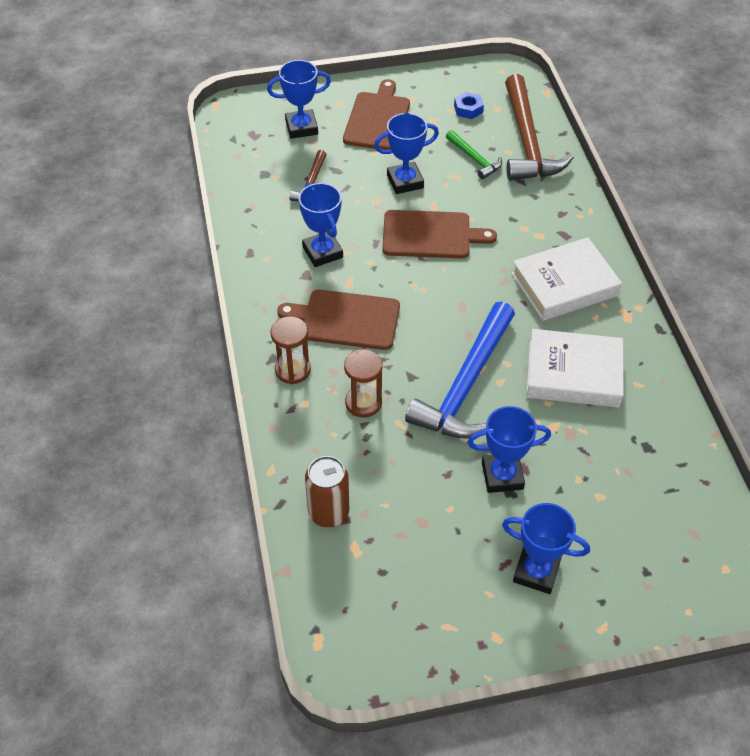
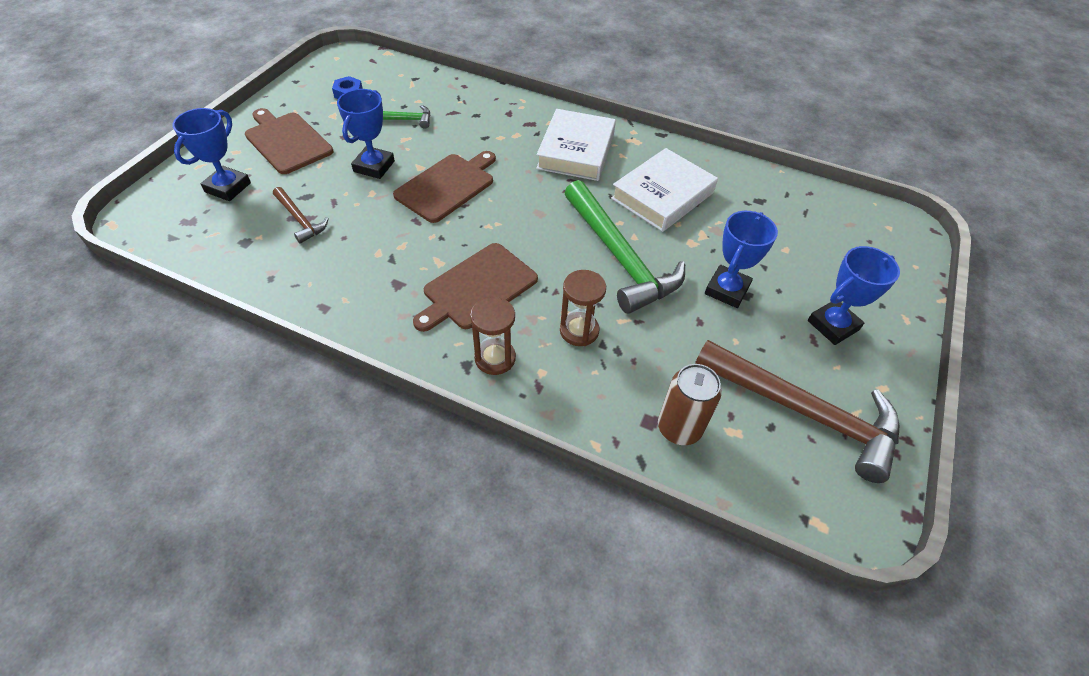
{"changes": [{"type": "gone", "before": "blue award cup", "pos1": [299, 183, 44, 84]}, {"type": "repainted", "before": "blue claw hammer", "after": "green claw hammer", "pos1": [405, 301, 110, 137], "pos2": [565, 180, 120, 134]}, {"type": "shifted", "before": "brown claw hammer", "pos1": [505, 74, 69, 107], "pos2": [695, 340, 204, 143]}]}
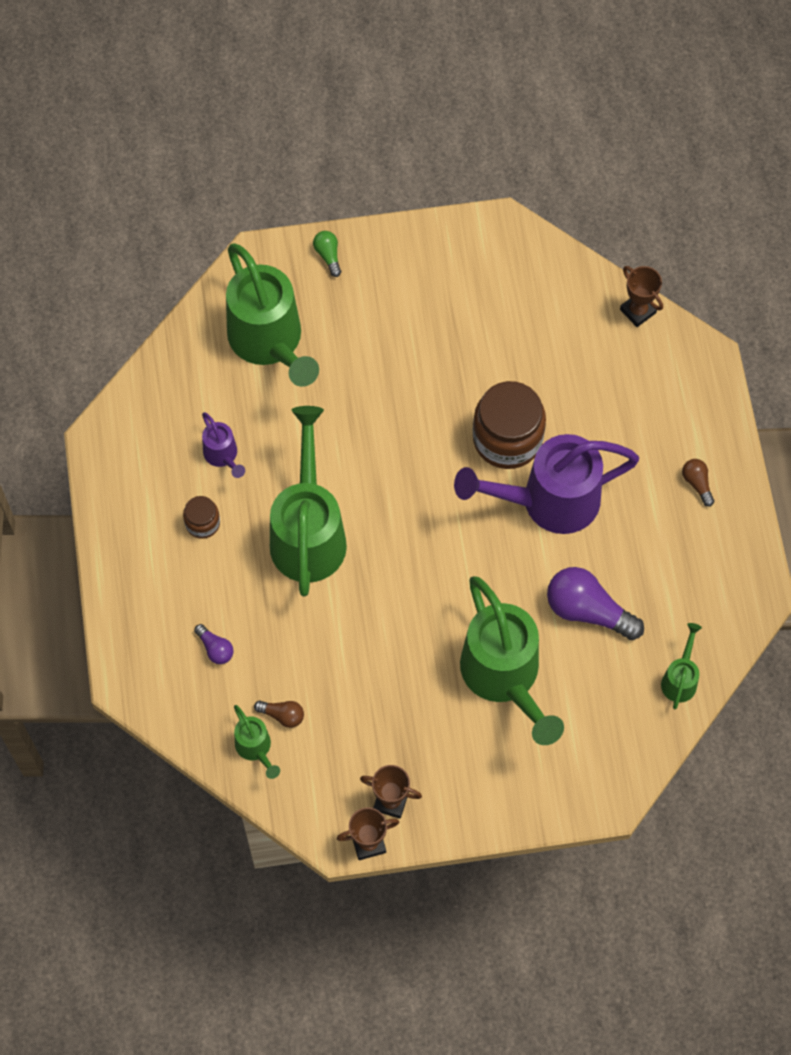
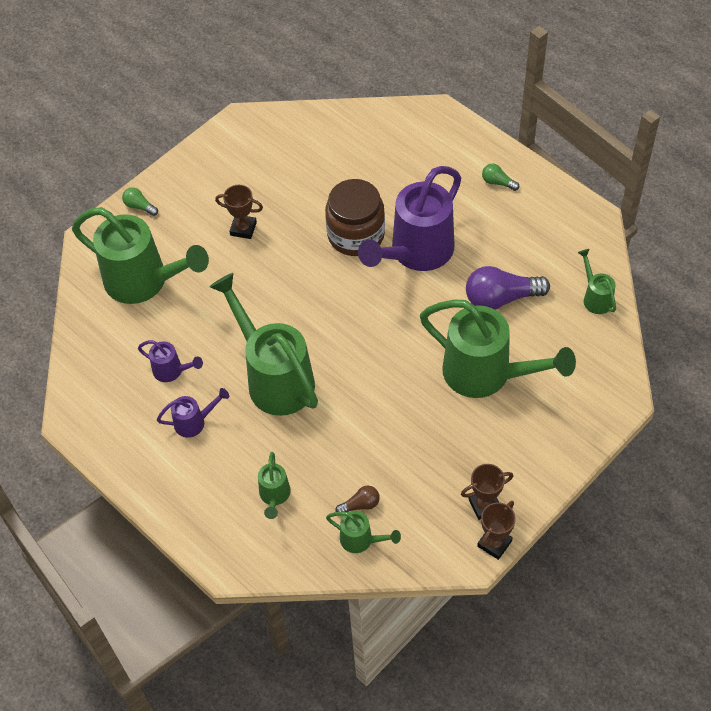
{"changes": [{"type": "swapped", "before": "brown preserve jar", "after": "royal purple watering can", "pos1": [183, 496, 37, 43], "pos2": [157, 388, 72, 50]}, {"type": "swapped", "before": "royal purple lightbulb", "after": "green watering can", "pos1": [194, 624, 39, 40], "pos2": [258, 452, 33, 67]}, {"type": "shifted", "before": "brown award cup", "pos1": [620, 266, 43, 61], "pos2": [215, 185, 48, 54]}, {"type": "repainted", "before": "brown lightbulb", "after": "green lightbulb", "pos1": [682, 459, 32, 48], "pos2": [482, 164, 37, 27]}]}
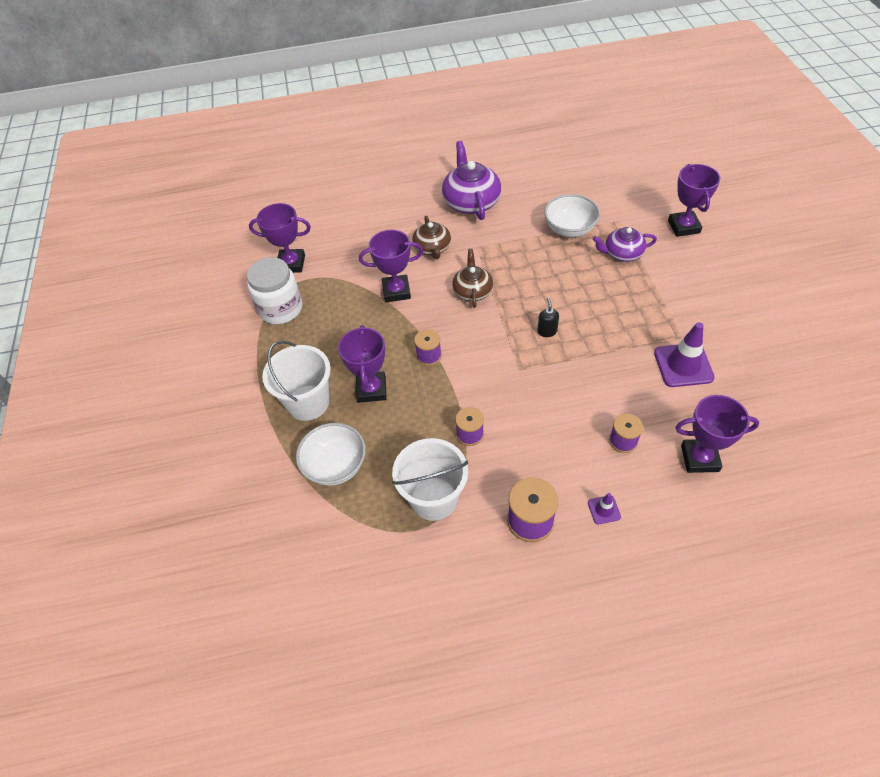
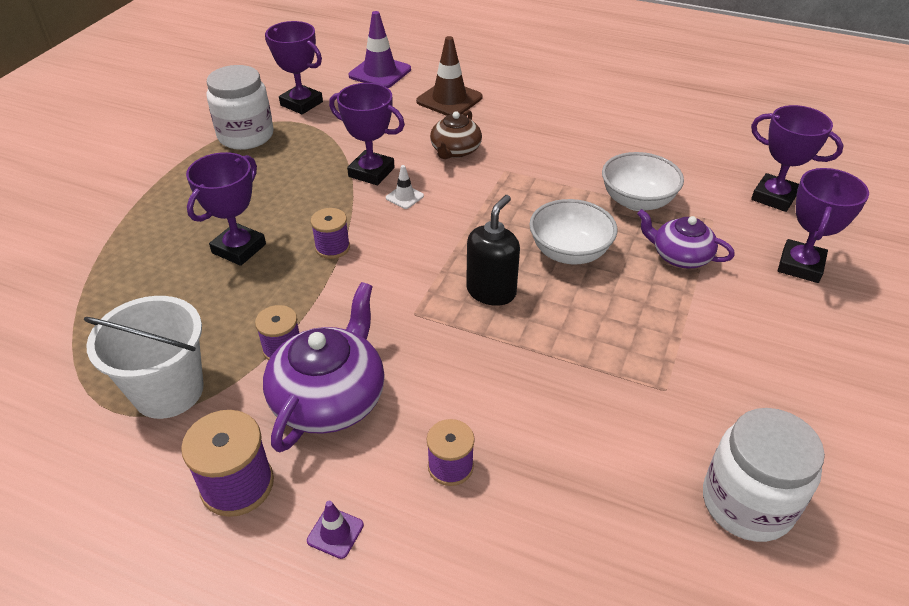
{"changes": [{"type": "gone", "before": "snow-white sand bucket", "pos1": [262, 341, 69, 80]}, {"type": "shifted", "before": "snow-white serving bowl", "pos1": [296, 423, 70, 63], "pos2": [529, 199, 88, 65]}, {"type": "shifted", "before": "royal purple teapot", "pos1": [442, 141, 59, 79], "pos2": [263, 282, 122, 170]}, {"type": "gone", "before": "brown teapot", "pos1": [452, 249, 41, 59]}, {"type": "scaled", "before": "black pump bottle", "pos1": [537, 298, 22, 39], "pos2": [466, 195, 54, 111], "scale": 1.76}, {"type": "shifted", "before": "royal purple road cone", "pos1": [654, 322, 61, 65], "pos2": [349, 11, 62, 77]}, {"type": "shifted", "before": "royal purple award cup", "pos1": [676, 395, 83, 78], "pos2": [751, 105, 93, 107]}, {"type": "new", "after": "snow-white road cone", "pos2": [386, 165, 38, 44]}, {"type": "new", "after": "brown road cone", "pos2": [416, 36, 66, 80]}, {"type": "new", "after": "snow-white preserve jar", "pos2": [703, 408, 122, 134]}]}
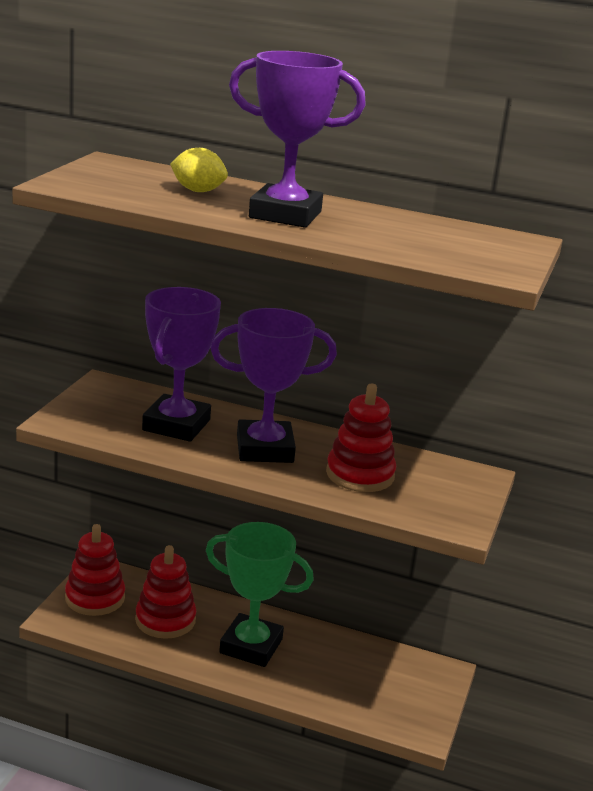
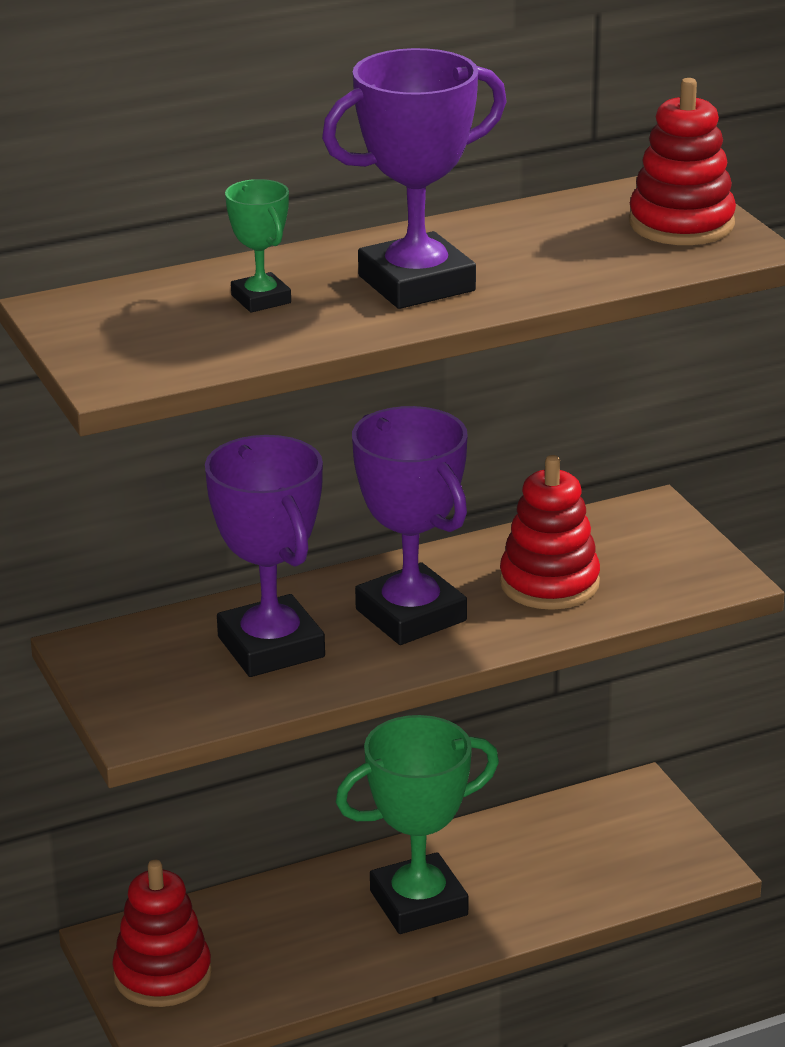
{"changes": [{"type": "shifted", "before": "scarlet ring stacker", "pos1": [135, 545, 61, 94], "pos2": [629, 78, 107, 167]}, {"type": "swapped", "before": "golden lemon", "after": "green award cup", "pos1": [170, 148, 58, 44], "pos2": [225, 179, 66, 134]}, {"type": "rotated", "before": "royal purple award cup", "pos1": [210, 308, 127, 155], "pos2": [352, 406, 116, 239], "turn": -75}]}
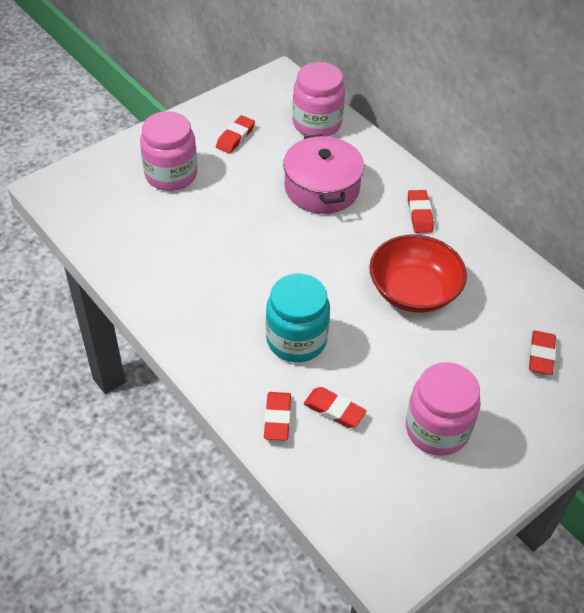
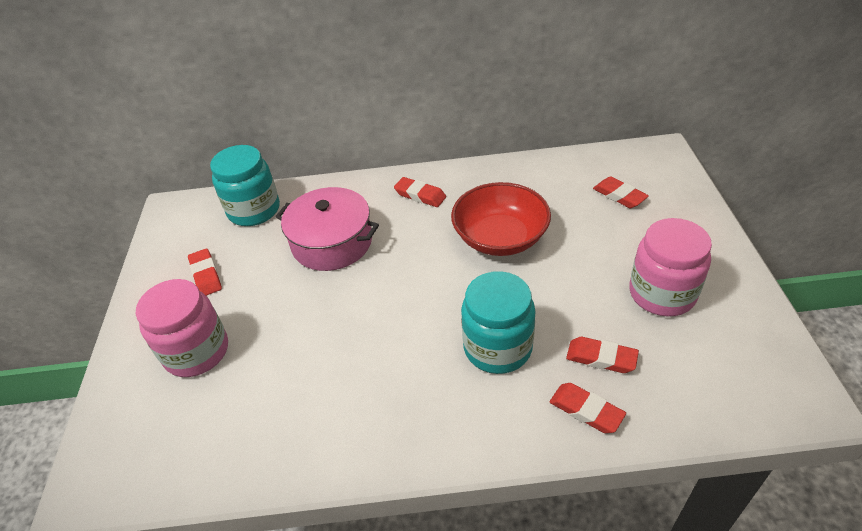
{"changes": [{"type": "repainted", "before": "pink preserve jar", "after": "turquoise preserve jar", "pos1": [293, 62, 52, 75], "pos2": [210, 145, 70, 81]}, {"type": "rotated", "before": "scarlet pencil eraser", "pos1": [304, 387, 63, 41], "pos2": [566, 337, 73, 36], "turn": 45}]}
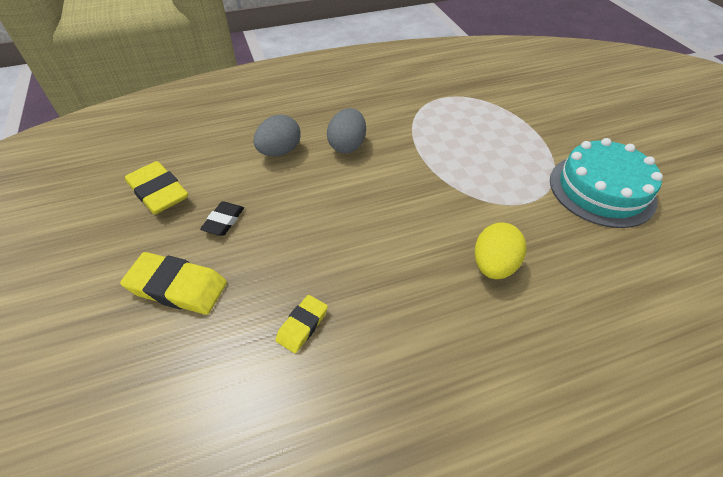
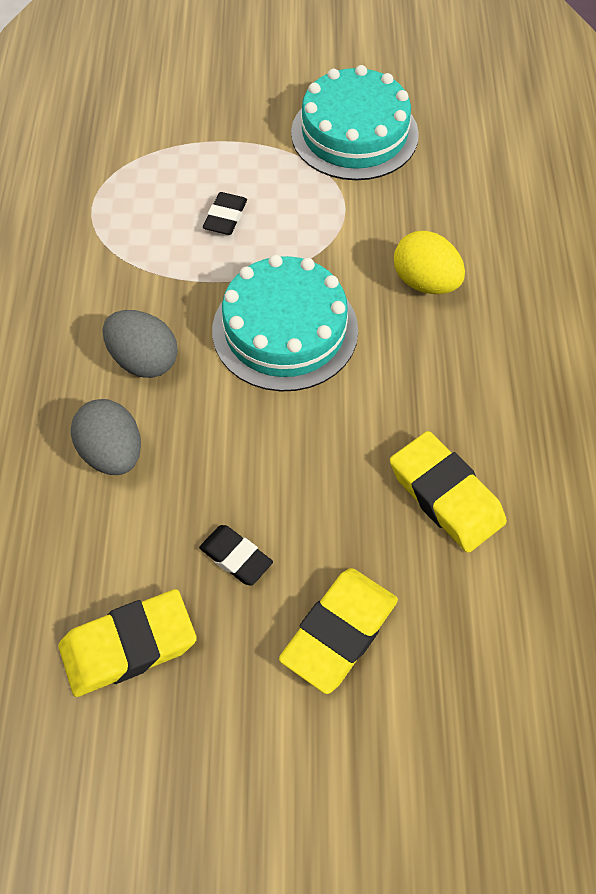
{"changes": [{"type": "scaled", "before": "golden pencil eraser", "pos1": [275, 295, 53, 58], "pos2": [390, 431, 117, 122], "scale": 1.72}, {"type": "new", "after": "black pencil eraser", "pos2": [203, 192, 44, 43]}, {"type": "new", "after": "turquoise cake", "pos2": [212, 255, 146, 136]}]}
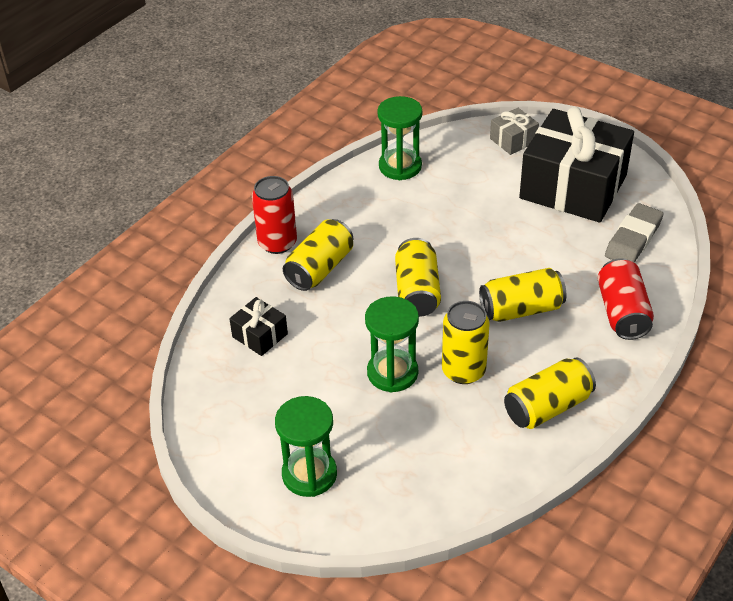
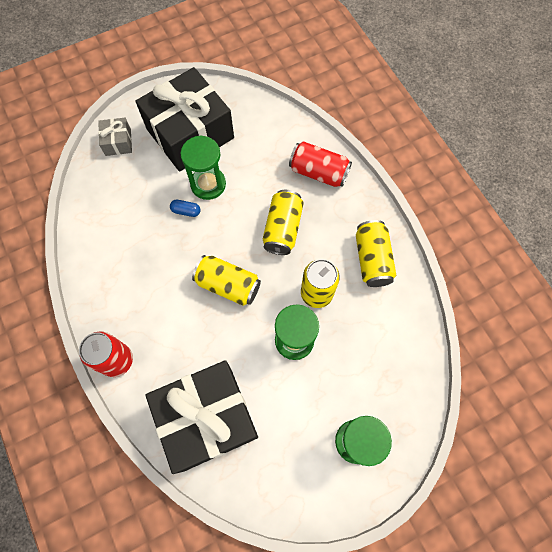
{"changes": [{"type": "scaled", "before": "black wrapped gift", "pos1": [229, 297, 59, 59], "pos2": [145, 360, 113, 114], "scale": 2.33}, {"type": "gone", "before": "golden soda can", "pos1": [283, 219, 70, 72]}, {"type": "shifted", "before": "green hourglass", "pos1": [377, 96, 45, 84], "pos2": [181, 135, 45, 65]}, {"type": "gone", "before": "grey pencil eraser", "pos1": [605, 203, 59, 60]}, {"type": "new", "after": "blue capsule", "pos2": [170, 200, 30, 17]}]}
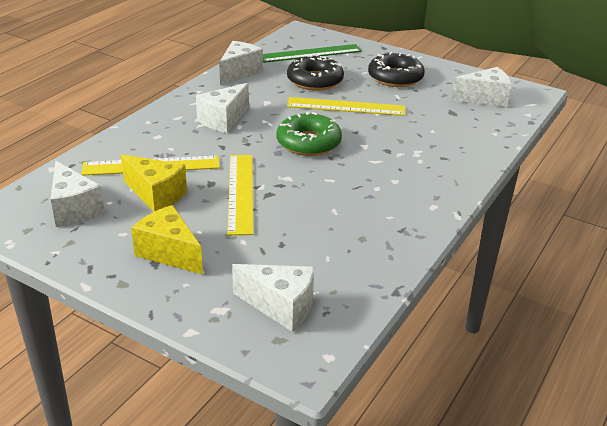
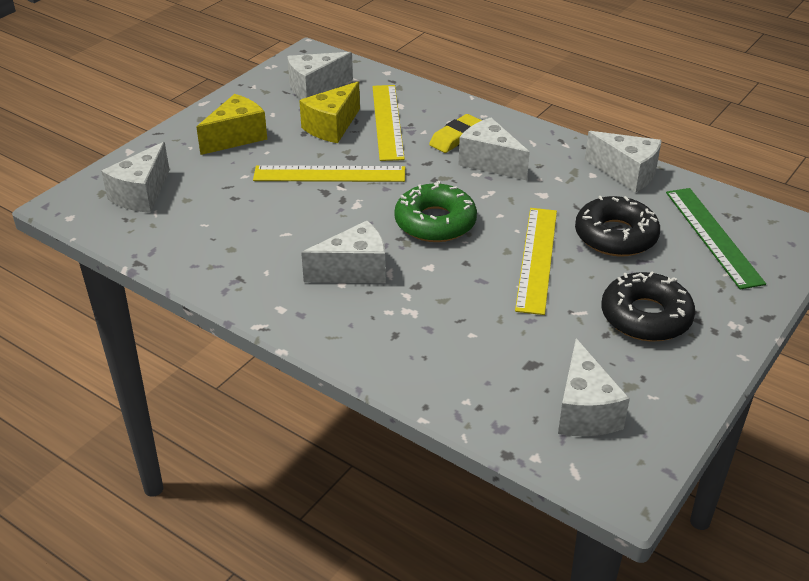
{"changes": [{"type": "new", "after": "snow-white cheese", "pos2": [301, 221, 85, 62]}, {"type": "new", "after": "golden pencil eraser", "pos2": [429, 114, 53, 39]}]}
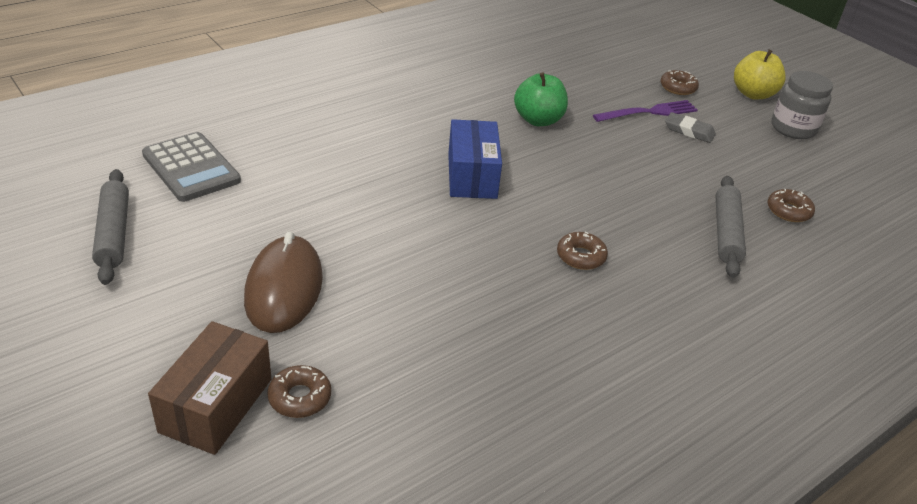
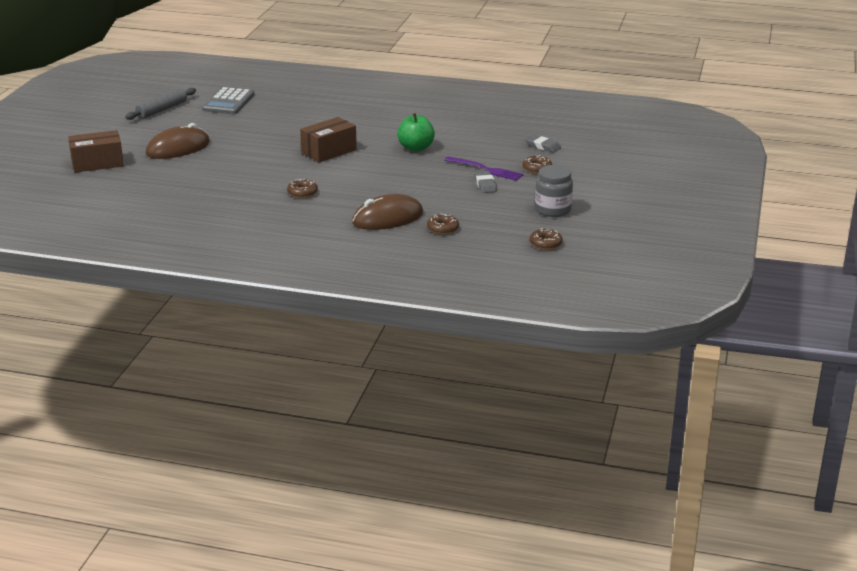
{"changes": [{"type": "shifted", "before": "brown glazed donut", "pos1": [268, 365, 63, 53], "pos2": [530, 228, 33, 22]}, {"type": "repainted", "before": "blue package", "after": "brown package", "pos1": [448, 119, 54, 80], "pos2": [300, 117, 57, 45]}, {"type": "swapped", "before": "grey rolling pin", "after": "brown computer mouse", "pos1": [716, 176, 30, 102], "pos2": [352, 194, 71, 36]}, {"type": "gone", "before": "golden toy apple", "pos1": [734, 49, 52, 51]}, {"type": "new", "after": "grey pencil eraser", "pos2": [525, 135, 36, 18]}]}
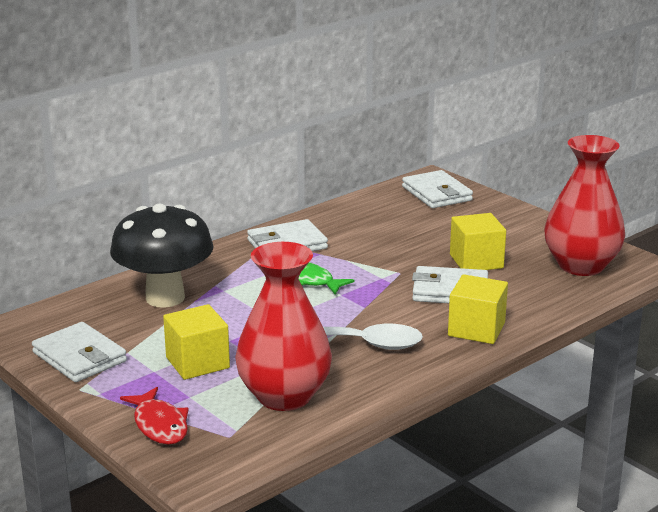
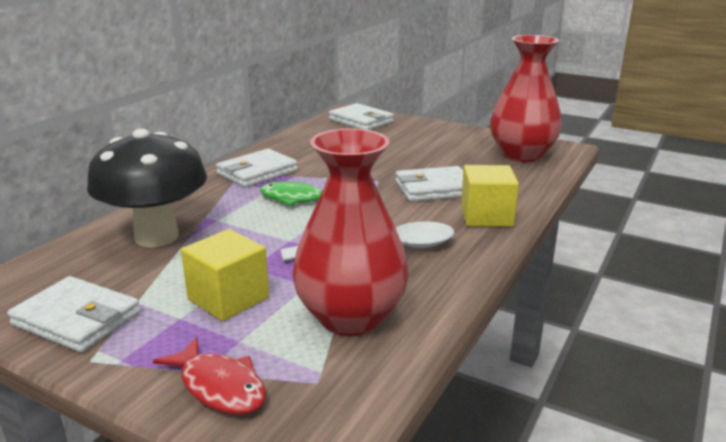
{"changes": [{"type": "gone", "before": "golden cube", "pos1": [450, 213, 56, 57]}]}
